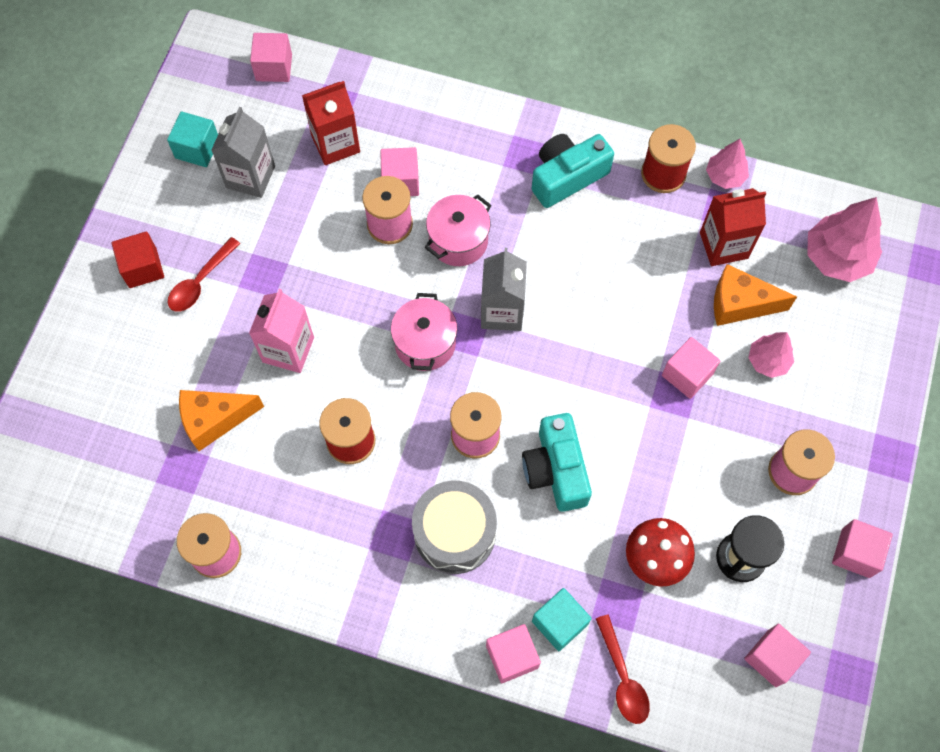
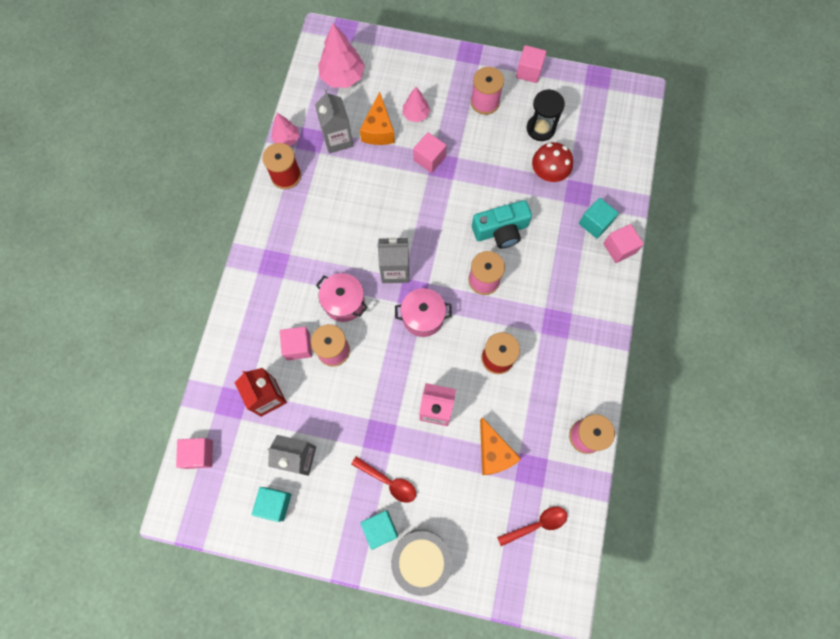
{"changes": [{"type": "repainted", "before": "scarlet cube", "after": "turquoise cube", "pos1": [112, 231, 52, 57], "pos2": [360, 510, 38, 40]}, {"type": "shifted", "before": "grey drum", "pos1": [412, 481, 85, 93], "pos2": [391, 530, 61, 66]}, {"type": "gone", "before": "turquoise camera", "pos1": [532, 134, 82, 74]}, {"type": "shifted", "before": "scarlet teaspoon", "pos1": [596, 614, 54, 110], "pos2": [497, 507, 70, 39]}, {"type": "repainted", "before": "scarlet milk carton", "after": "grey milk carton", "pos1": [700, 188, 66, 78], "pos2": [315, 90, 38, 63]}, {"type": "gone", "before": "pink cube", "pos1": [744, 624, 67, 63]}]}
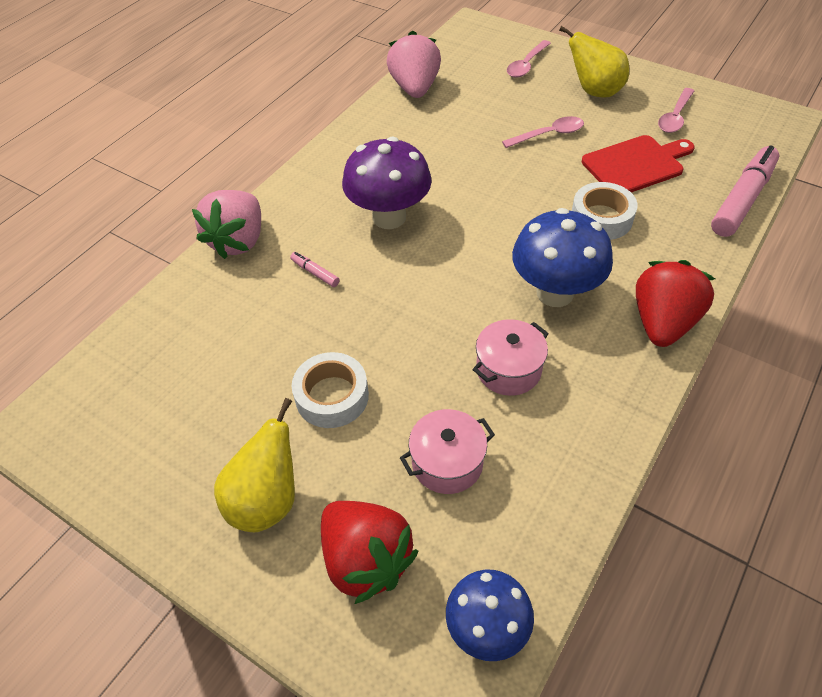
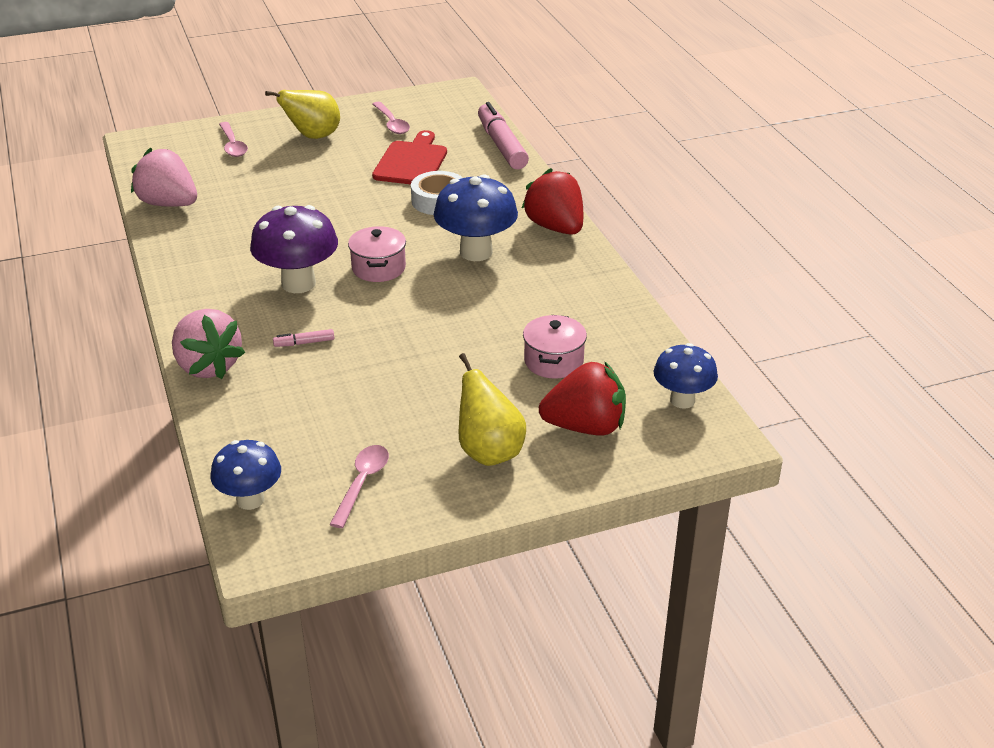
{"changes": [{"type": "gone", "before": "snow-white sticky tape", "pos1": [292, 352, 77, 76]}, {"type": "shifted", "before": "pink stockpot", "pos1": [473, 319, 76, 77], "pos2": [348, 226, 58, 56]}, {"type": "shifted", "before": "pink teaspoon", "pos1": [502, 116, 82, 32], "pos2": [329, 445, 60, 83]}, {"type": "new", "after": "blue mushroom", "pos2": [211, 440, 70, 70]}]}
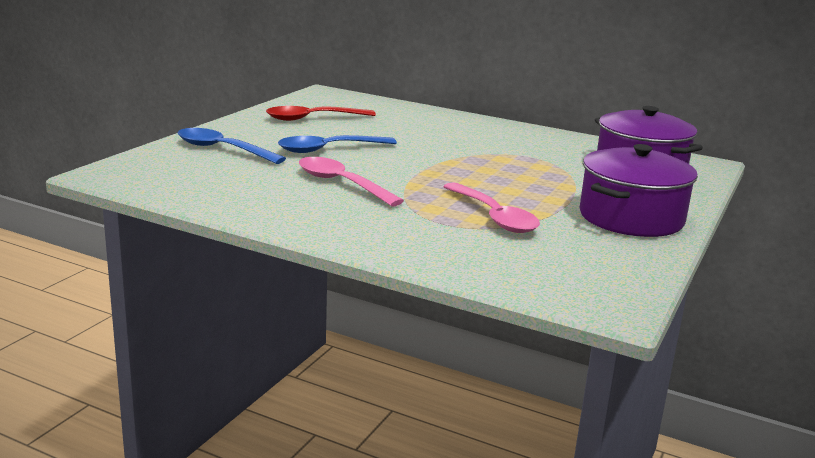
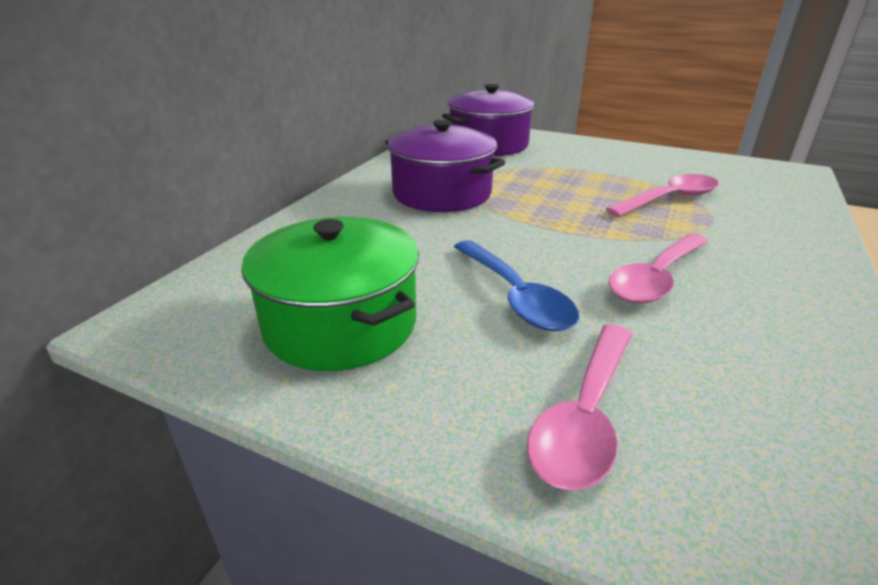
{"changes": [{"type": "repainted", "before": "blue teaspoon", "after": "pink teaspoon", "pos1": [178, 128, 108, 36], "pos2": [527, 324, 105, 166]}, {"type": "swapped", "before": "scarlet teaspoon", "after": "green stockpot", "pos1": [266, 106, 110, 15], "pos2": [241, 217, 178, 154]}, {"type": "shifted", "before": "royal purple stockpot", "pos1": [579, 144, 119, 93], "pos2": [385, 119, 120, 93]}]}
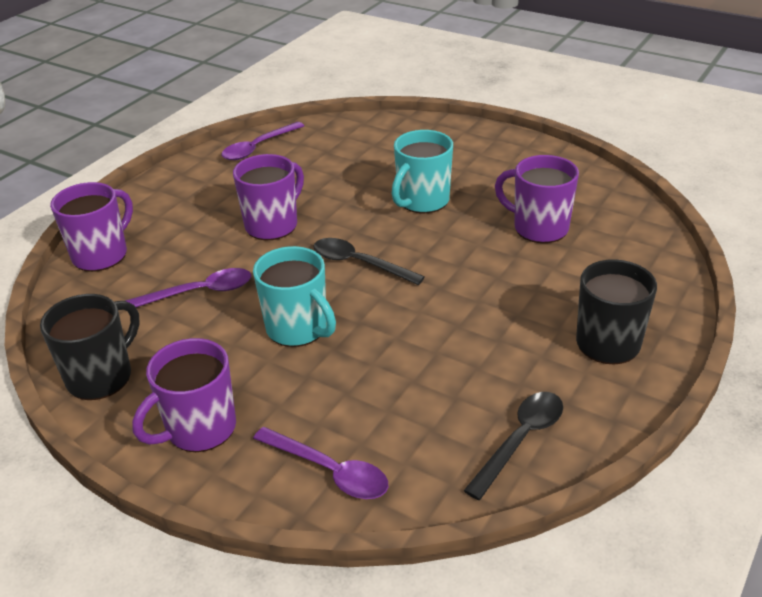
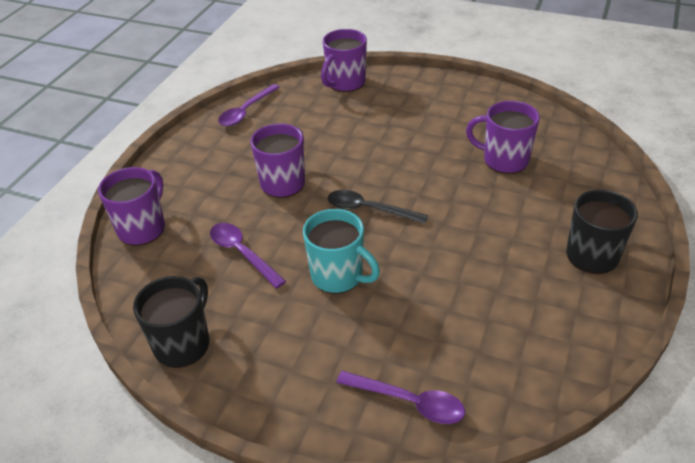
{"changes": [{"type": "rotated", "before": "royal purple teaspoon", "pos1": [125, 268, 126, 39], "pos2": [210, 223, 76, 66], "turn": -105}, {"type": "shifted", "before": "royal purple tea mug", "pos1": [132, 338, 104, 114], "pos2": [321, 29, 46, 63]}, {"type": "gone", "before": "turquoise tea mug", "pos1": [392, 130, 61, 83]}, {"type": "gone", "before": "black teaspoon", "pos1": [464, 392, 99, 108]}]}
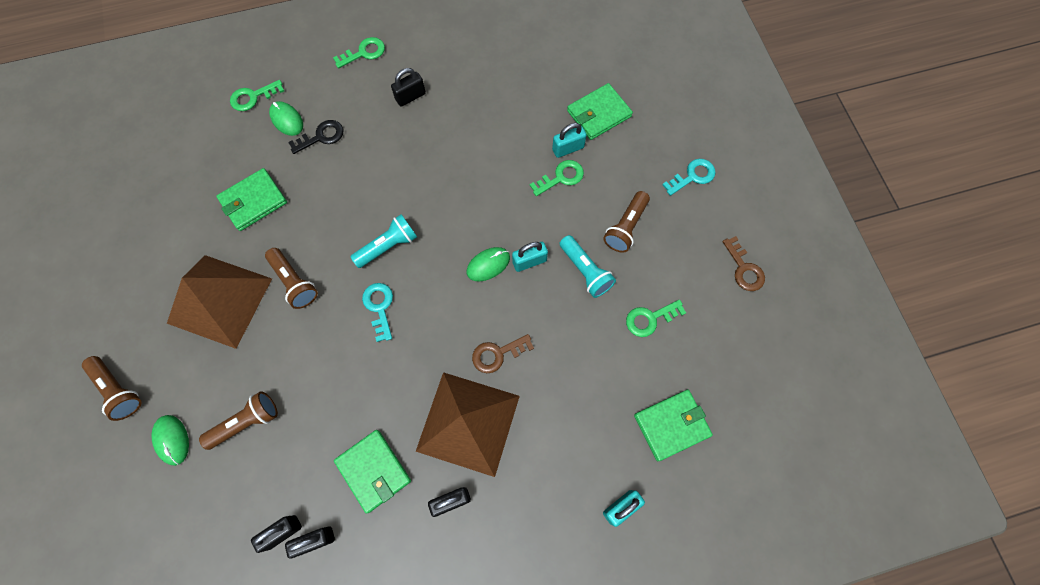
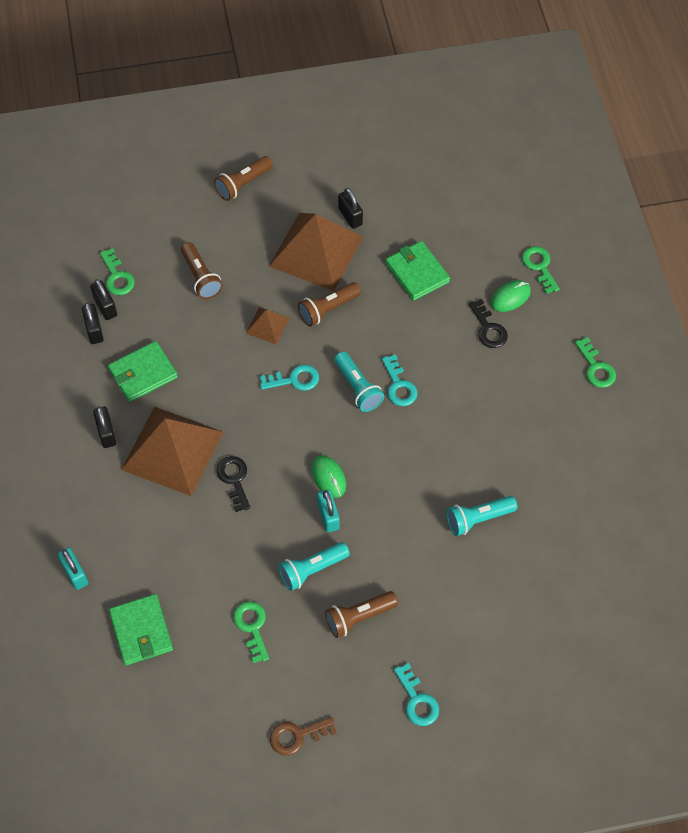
{"changes": [{"type": "gone", "before": "green computer mouse", "pos1": [151, 415, 38, 51]}, {"type": "shifted", "before": "black padlock", "pos1": [391, 68, 35, 39], "pos2": [338, 188, 25, 41]}, {"type": "repainted", "before": "brown key", "after": "black key", "pos1": [472, 334, 62, 39], "pos2": [216, 456, 34, 56]}, {"type": "shifted", "before": "green key", "pos1": [530, 160, 54, 36], "pos2": [100, 248, 35, 47]}, {"type": "gone", "before": "turquoise padlock", "pos1": [552, 123, 35, 35]}, {"type": "gone", "before": "green card wallet", "pos1": [567, 83, 66, 57]}, {"type": "rotated", "before": "brown pocket torch", "pos1": [603, 191, 47, 62], "pos2": [325, 591, 73, 47], "turn": -60}, {"type": "new", "after": "brown pyramid", "pos2": [246, 307, 44, 37]}, {"type": "new", "after": "turquoise key", "pos2": [382, 354, 36, 52]}, {"type": "new", "after": "turquoise pocket torch", "pos2": [446, 496, 71, 40]}]}
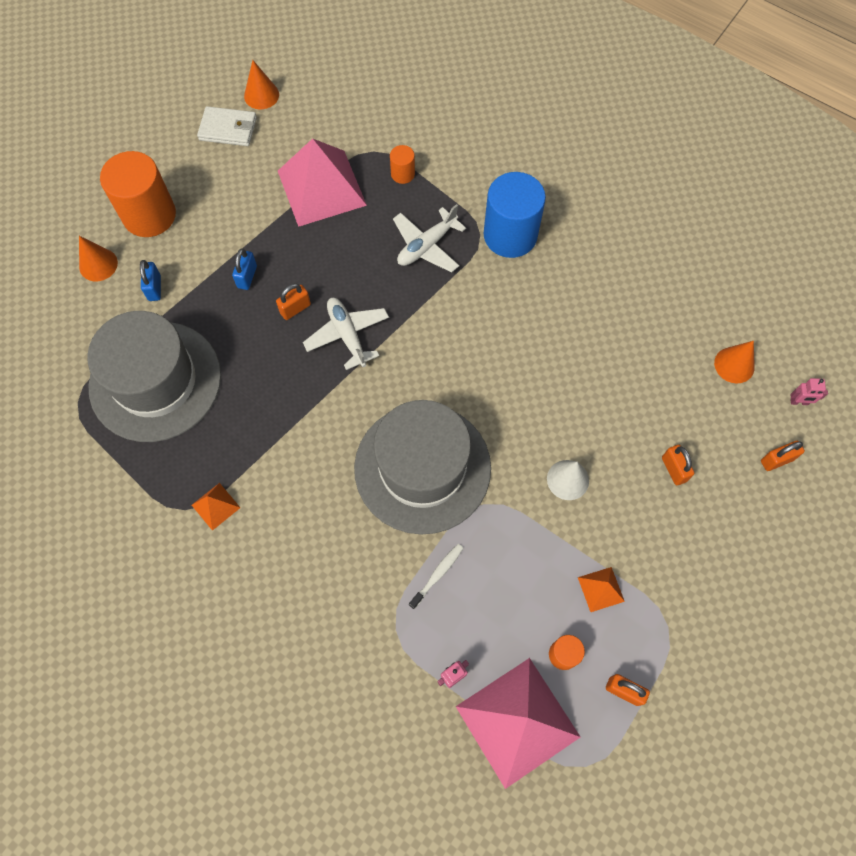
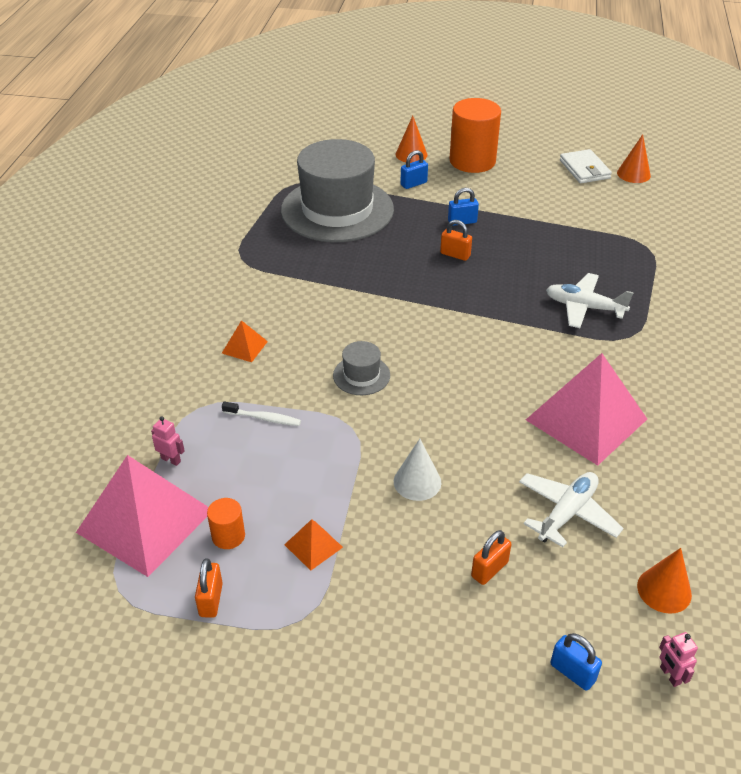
{"changes": [{"type": "shifted", "before": "bright orange pyramid", "pos1": [192, 483, 49, 48], "pos2": [222, 320, 46, 42]}, {"type": "shifted", "before": "pink pyramid", "pos1": [278, 138, 89, 89], "pos2": [526, 353, 121, 113]}, {"type": "shifted", "before": "snow-white plane", "pos1": [303, 298, 86, 72], "pos2": [519, 472, 105, 75]}, {"type": "scaled", "before": "grey top hat", "pos1": [354, 400, 137, 134], "pos2": [333, 341, 57, 54], "scale": 0.41}, {"type": "gone", "before": "bright orange cylinder", "pos1": [390, 145, 25, 39]}, {"type": "gone", "before": "blue cylinder", "pos1": [484, 172, 62, 86]}, {"type": "repainted", "before": "bright orange padlock", "after": "blue padlock", "pos1": [761, 440, 44, 31], "pos2": [550, 633, 52, 58]}]}
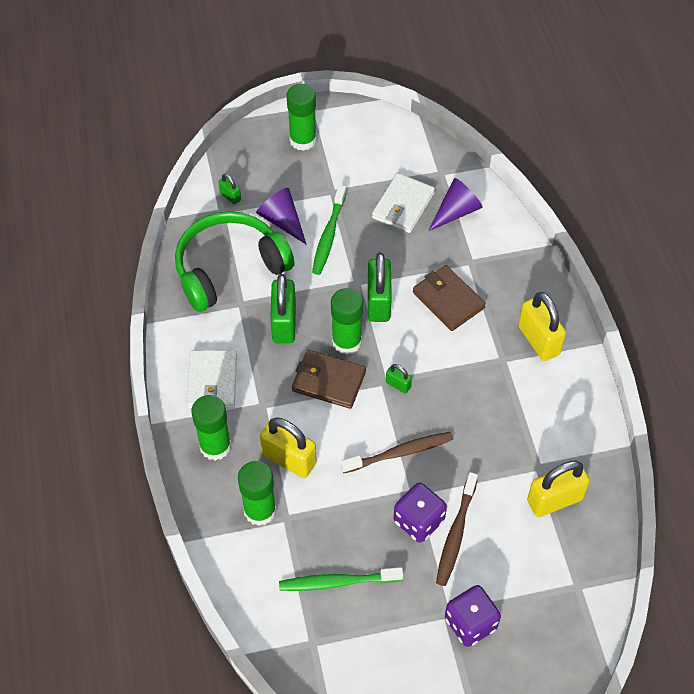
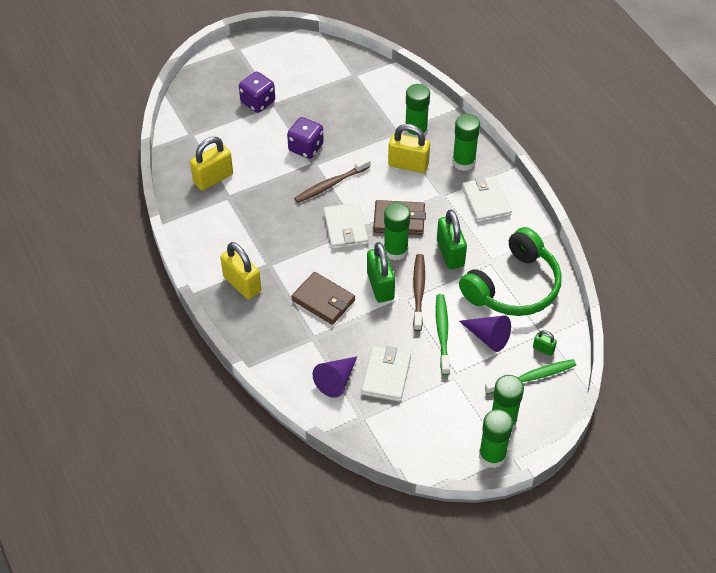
{"changes": [{"type": "shifted", "before": "green dental brush", "pos1": [279, 567, 124, 24], "pos2": [485, 359, 91, 35]}, {"type": "swapped", "before": "green padlock", "after": "snow-white card wallet", "pos1": [386, 364, 26, 30], "pos2": [323, 203, 45, 46]}, {"type": "shifted", "before": "brown dental brush", "pos1": [436, 472, 42, 114], "pos2": [413, 254, 12, 77]}, {"type": "new", "after": "green glue", "pos2": [479, 409, 34, 59]}]}
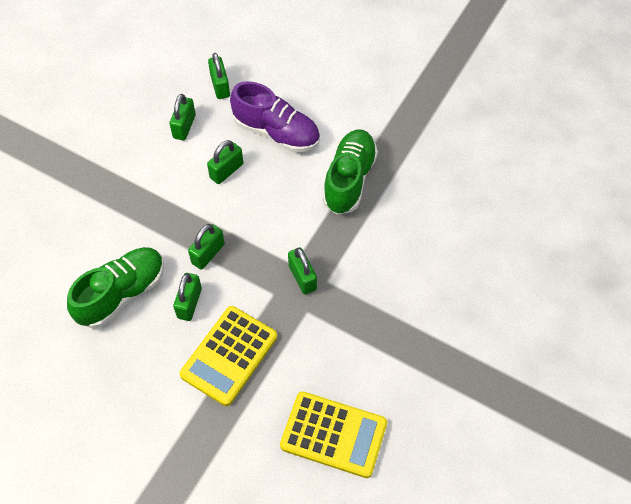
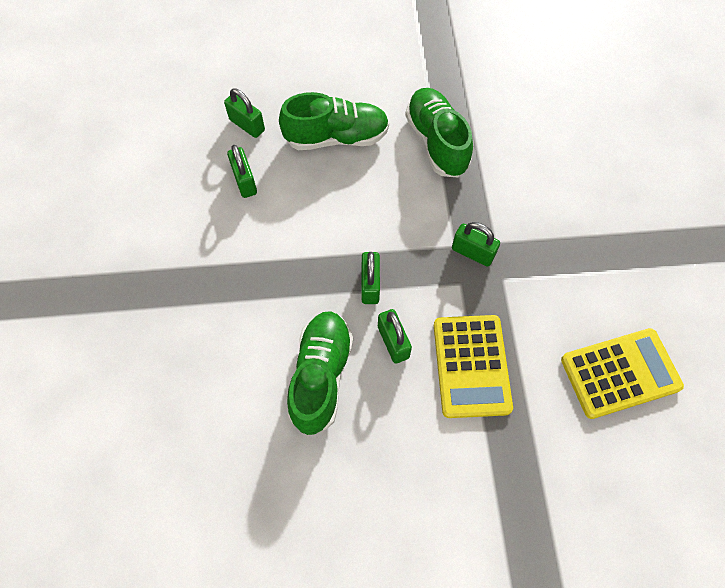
{"changes": [{"type": "gone", "before": "green padlock", "pos1": [207, 140, 36, 44]}, {"type": "repainted", "before": "royal purple shoe", "after": "green shoe", "pos1": [230, 81, 90, 71], "pos2": [279, 92, 110, 58]}]}
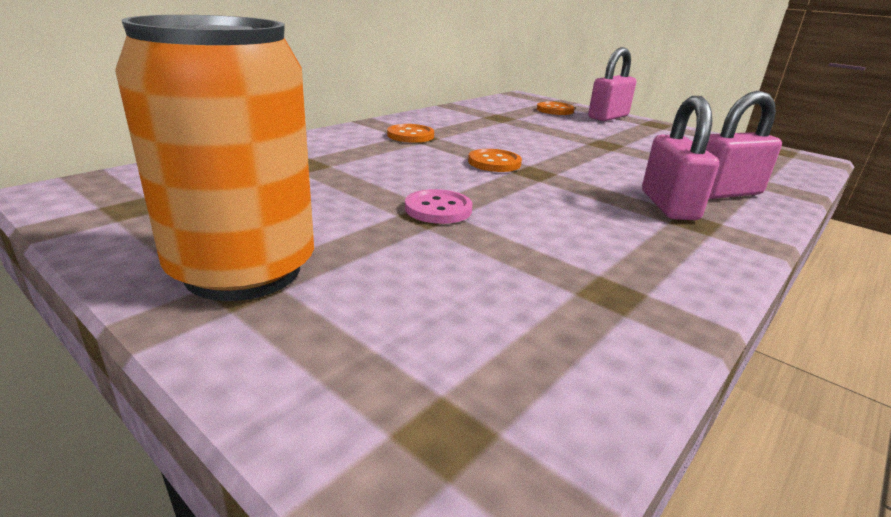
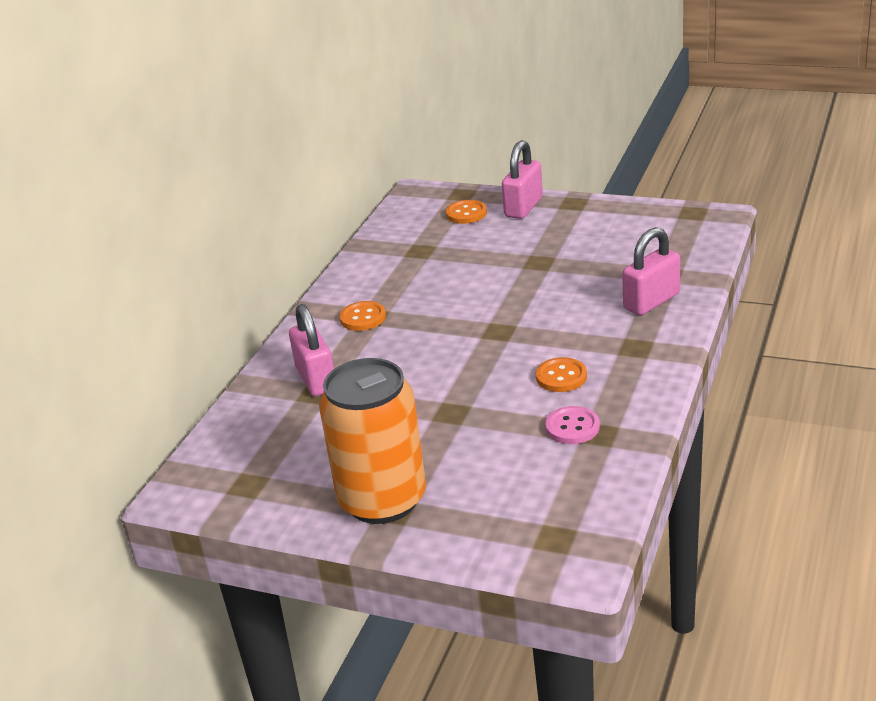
{"changes": [{"type": "shifted", "before": "pink button", "pos1": [405, 189, 68, 35], "pos2": [545, 406, 55, 38]}, {"type": "shifted", "before": "bright orange button", "pos1": [468, 149, 54, 23], "pos2": [536, 357, 51, 35]}, {"type": "shifted", "before": "pink padlock", "pos1": [642, 96, 77, 124], "pos2": [289, 304, 45, 92]}]}
